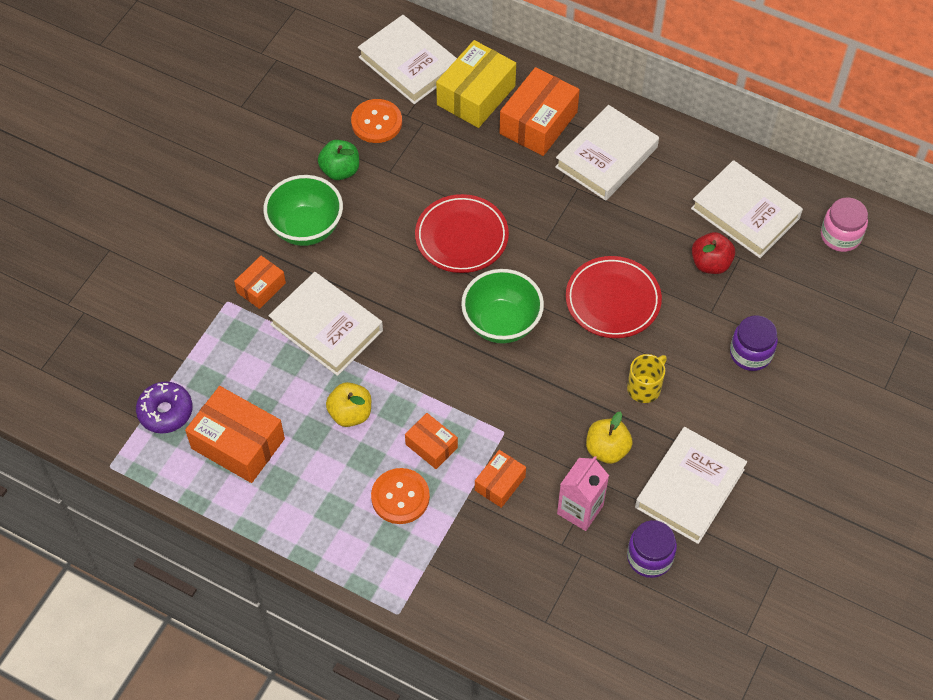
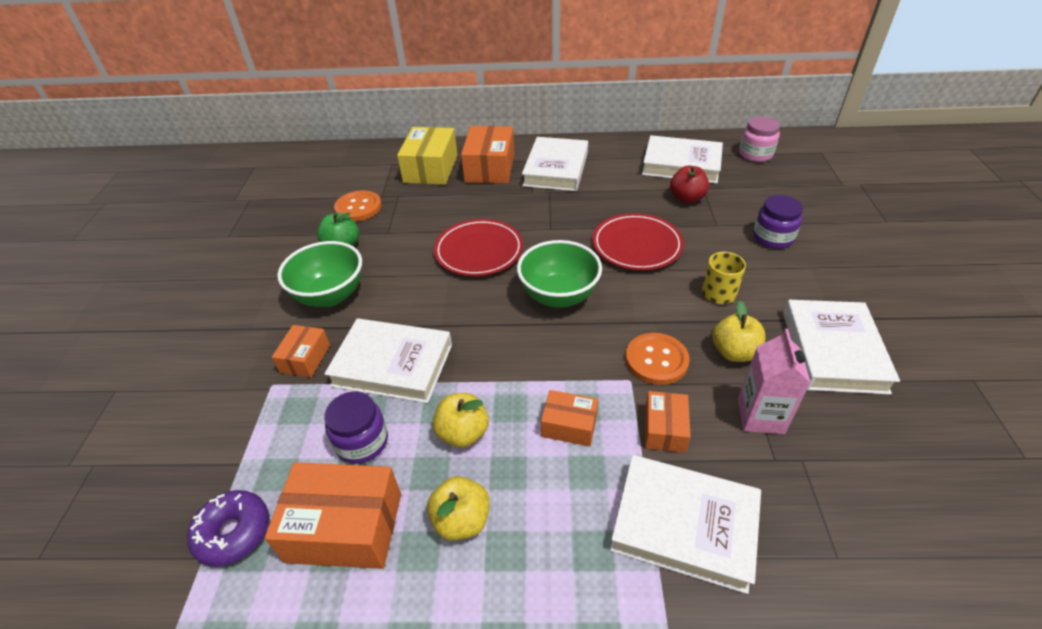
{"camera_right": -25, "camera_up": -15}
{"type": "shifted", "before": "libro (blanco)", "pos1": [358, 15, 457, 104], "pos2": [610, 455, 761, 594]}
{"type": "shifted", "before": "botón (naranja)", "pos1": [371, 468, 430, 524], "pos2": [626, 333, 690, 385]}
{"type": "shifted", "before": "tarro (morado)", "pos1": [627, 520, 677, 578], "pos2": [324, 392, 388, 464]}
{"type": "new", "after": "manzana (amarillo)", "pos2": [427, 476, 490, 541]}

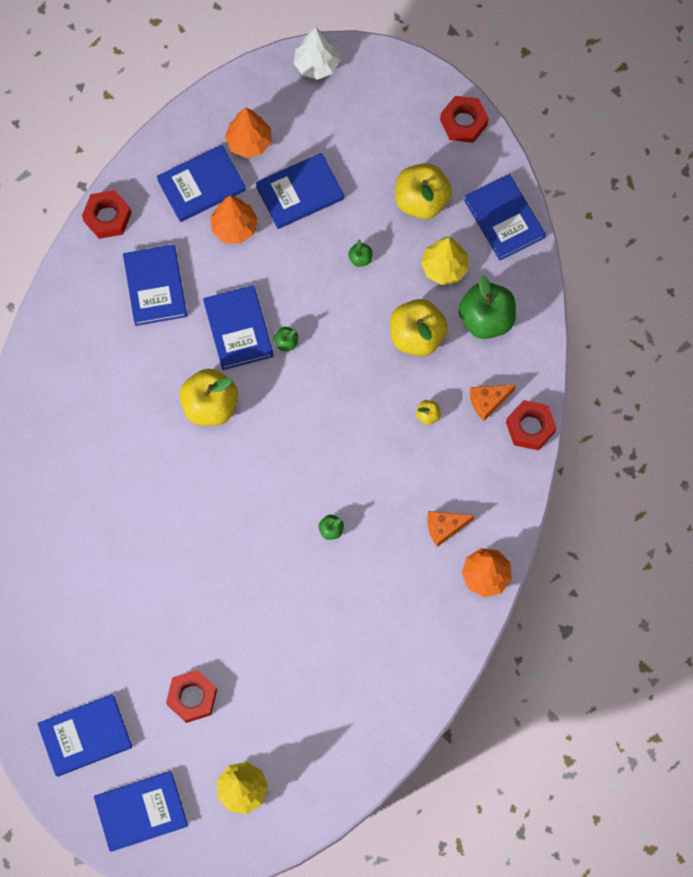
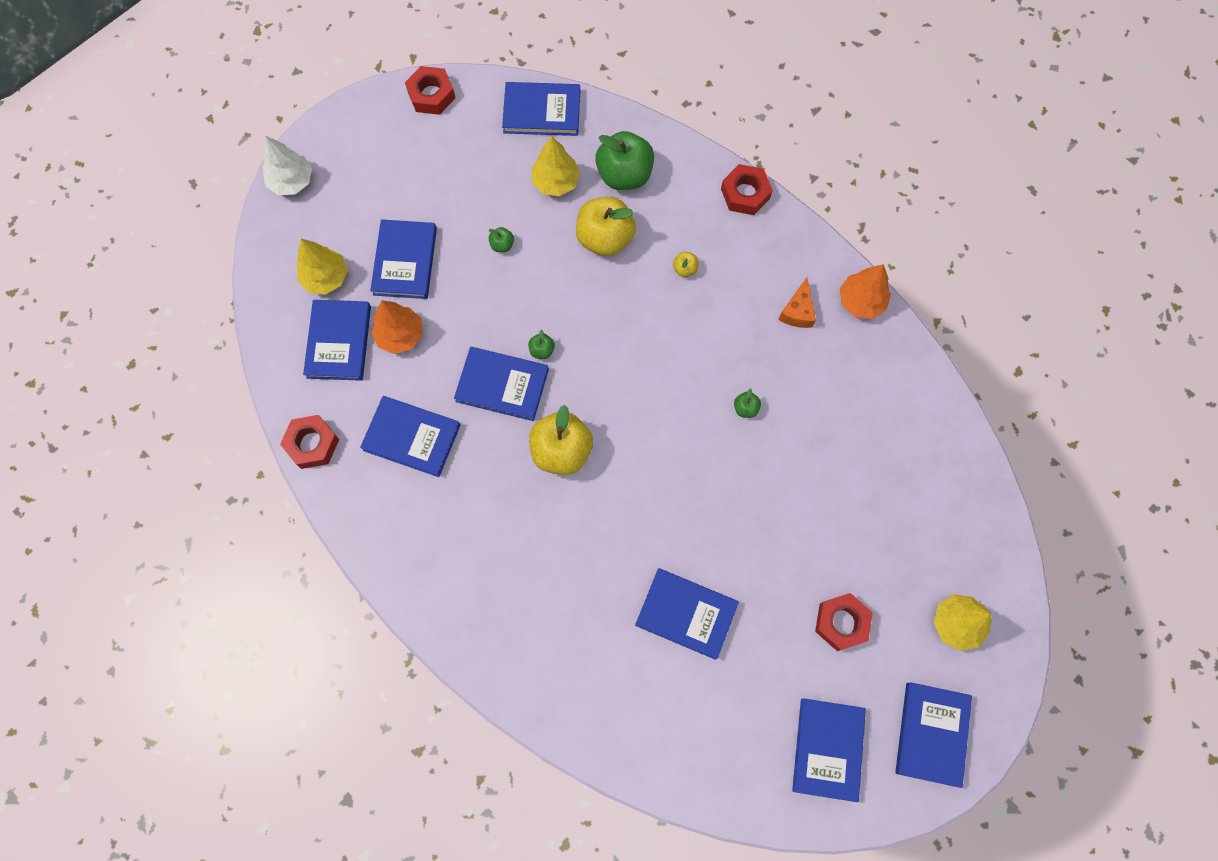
{"camera_right": -60, "camera_up": 0}
{"type": "repainted", "before": "árbol (naranja)", "after": "árbol (amarillo)", "pos1": [225, 107, 271, 158], "pos2": [297, 239, 348, 295]}
{"type": "gone", "before": "manzana (amarillo)", "pos1": [395, 163, 452, 219]}
{"type": "gone", "before": "queso (naranja)", "pos1": [470, 385, 516, 421]}
{"type": "new", "after": "libro (azul)", "pos2": [635, 568, 739, 660]}

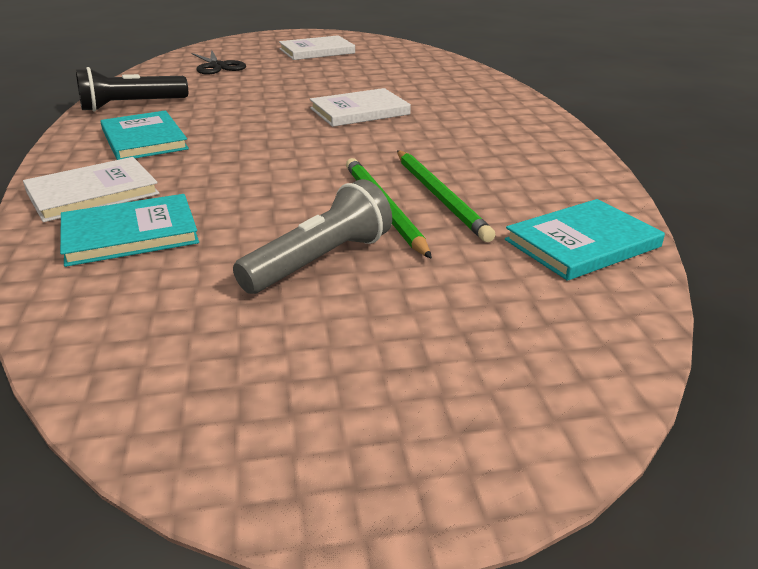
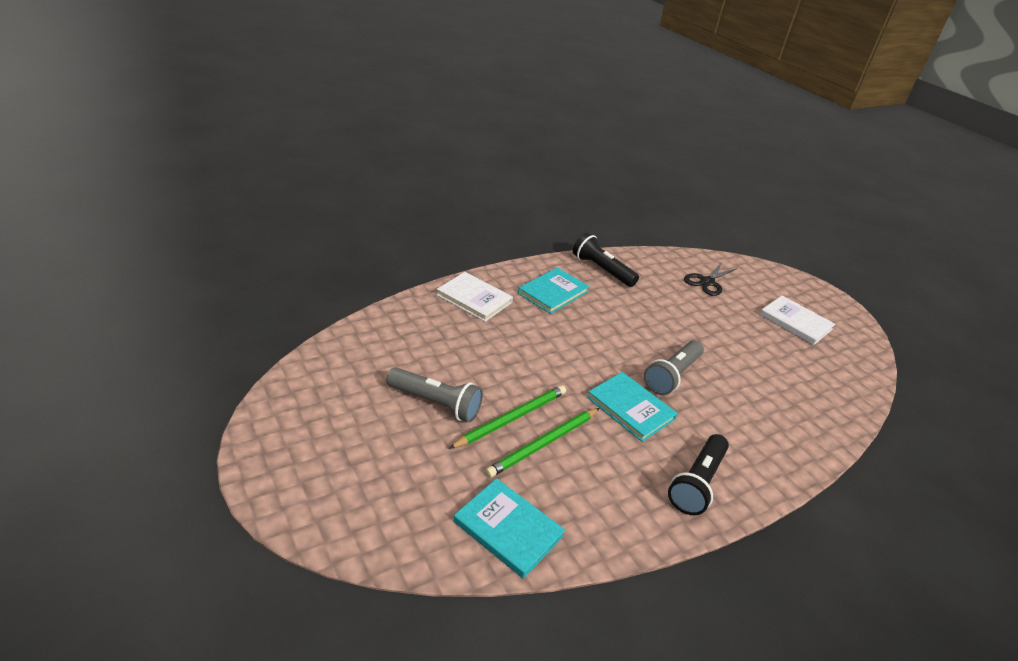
{"camera_right": 65, "camera_up": 5}
{"type": "swapped", "before": "libro (blanco)", "after": "lámpara de mano (gris)", "pos1": [310, 88, 411, 127], "pos2": [644, 340, 704, 395]}
{"type": "shifted", "before": "libro (turquesa)", "pos1": [60, 194, 199, 267], "pos2": [587, 372, 678, 442]}
{"type": "new", "after": "lámpara de mano (negro)", "pos2": [668, 434, 729, 515]}

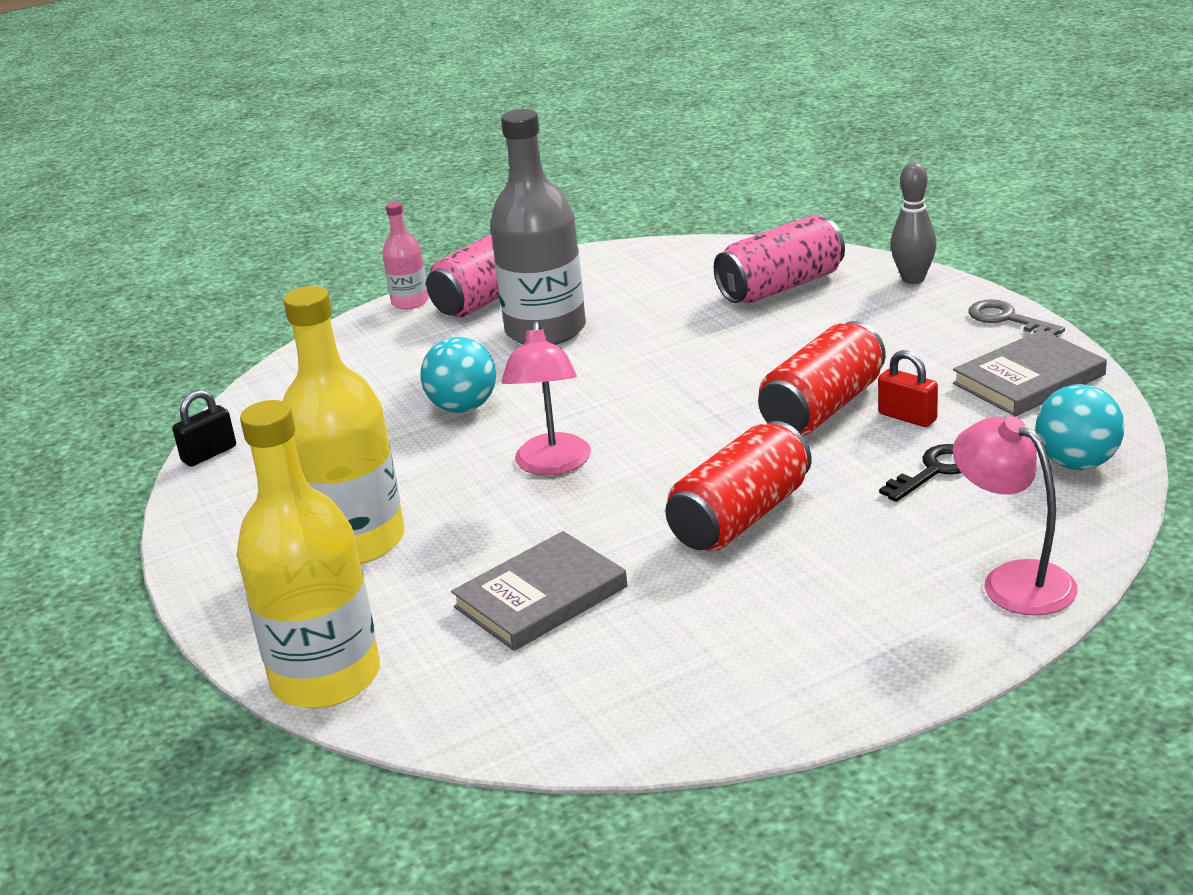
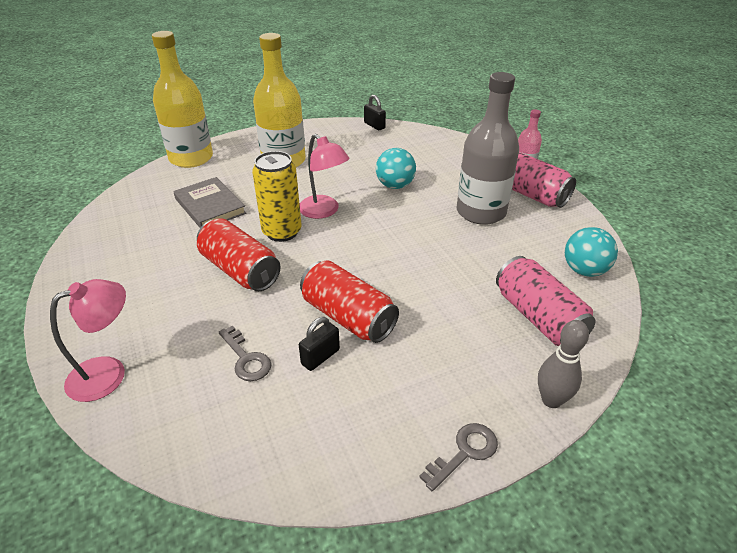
{"camera_right": 90, "camera_up": 10}
{"type": "rotated", "before": "lámpara (rosa)", "pos1": [502, 321, 591, 475], "pos2": [300, 134, 350, 219], "turn": -135}
{"type": "gone", "before": "libro (gris)", "pos1": [953, 330, 1107, 416]}
{"type": "repainted", "before": "candado (rojo)", "after": "candado (negro)", "pos1": [878, 350, 938, 427], "pos2": [299, 317, 340, 371]}
{"type": "shifted", "before": "pelota (turquesa)", "pos1": [1036, 384, 1125, 470], "pos2": [565, 227, 618, 277]}
{"type": "repainted", "before": "llave (negro)", "after": "llave (gris)", "pos1": [879, 444, 962, 502], "pos2": [219, 325, 271, 381]}
{"type": "new", "after": "lata (amarillo)", "pos2": [252, 151, 302, 242]}

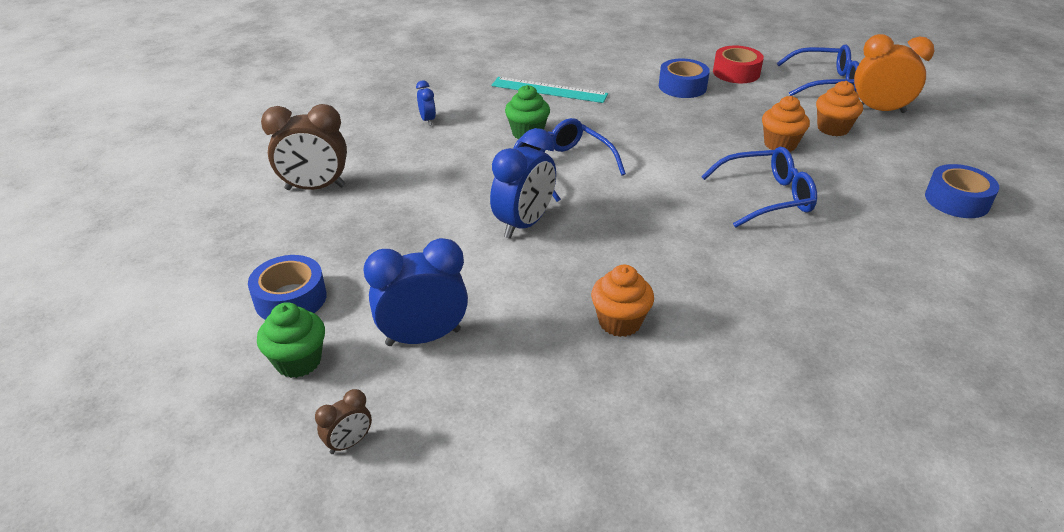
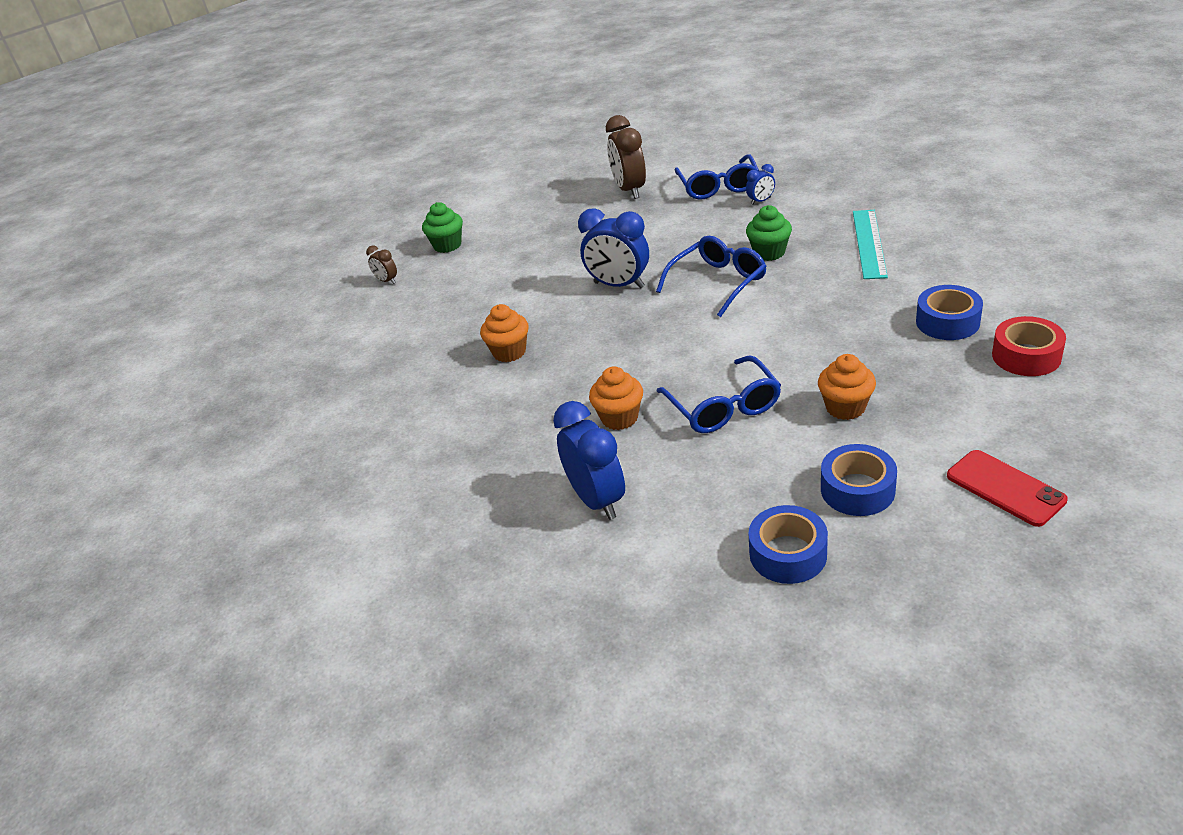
{"camera_right": 85, "camera_up": 0}
{"type": "swapped", "before": "despertador (naranja)", "after": "móvil (rojo)", "pos1": [854, 34, 935, 113], "pos2": [947, 450, 1068, 527]}
{"type": "shifted", "before": "gafas (azul)", "pos1": [777, 45, 859, 96], "pos2": [675, 154, 759, 200]}
{"type": "shifted", "before": "magdalena (naranja)", "pos1": [816, 81, 863, 136], "pos2": [589, 366, 643, 430]}
{"type": "shifted", "before": "despertador (azul)", "pos1": [364, 238, 468, 346], "pos2": [553, 401, 625, 520]}
{"type": "shifted", "before": "cinta adhesiva (azul)", "pos1": [248, 255, 327, 320], "pos2": [821, 444, 897, 516]}

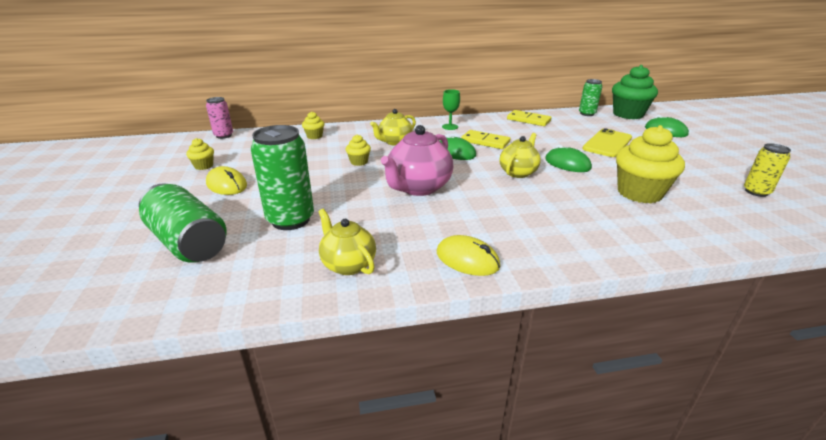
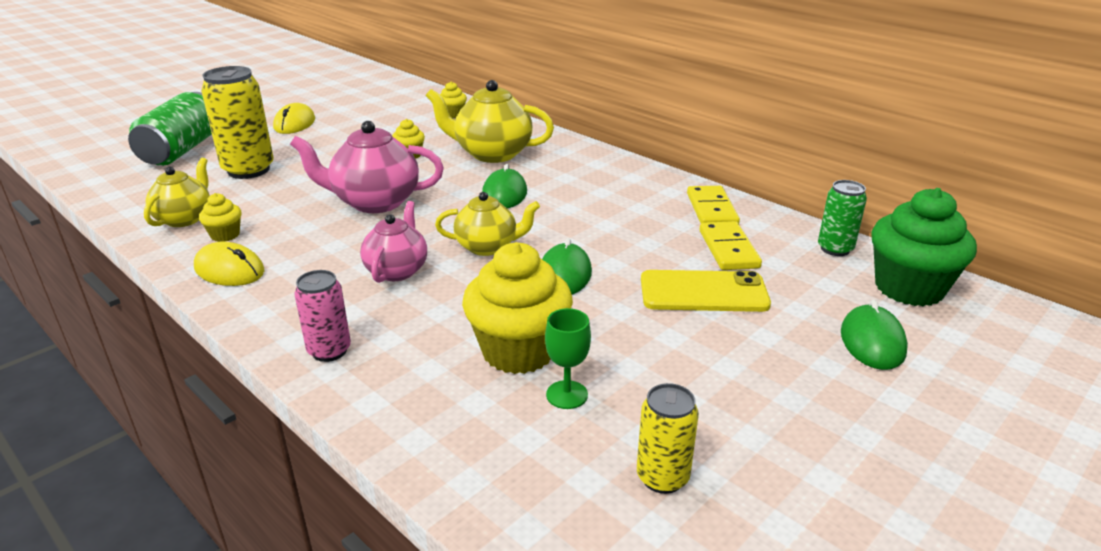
{"camera_right": 55, "camera_up": 0}
{"type": "shifted", "before": "copa (verde)", "pos1": [442, 89, 460, 130], "pos2": [545, 308, 591, 409]}
{"type": "shifted", "before": "lata (rosa)", "pos1": [206, 97, 233, 139], "pos2": [294, 270, 351, 362]}
{"type": "scaled", "before": "tetera (amarillo)", "pos1": [370, 109, 416, 146], "pos2": [426, 80, 554, 163], "scale": 1.56}
{"type": "repainted", "before": "lata (verde)", "after": "lata (amarillo)", "pos1": [251, 125, 314, 230], "pos2": [201, 66, 274, 179]}
{"type": "shifted", "before": "ficha de dominó (amarillo)", "pos1": [461, 130, 511, 149], "pos2": [700, 221, 762, 270]}
{"type": "shifted", "before": "magdalena (amarillo)", "pos1": [186, 138, 214, 170], "pos2": [199, 193, 242, 242]}
{"type": "rotated", "before": "ratón (amarillo)", "pos1": [437, 235, 500, 276], "pos2": [194, 242, 264, 286], "turn": -60}
{"type": "new", "after": "tetera (rosa)", "pos2": [360, 201, 427, 283]}

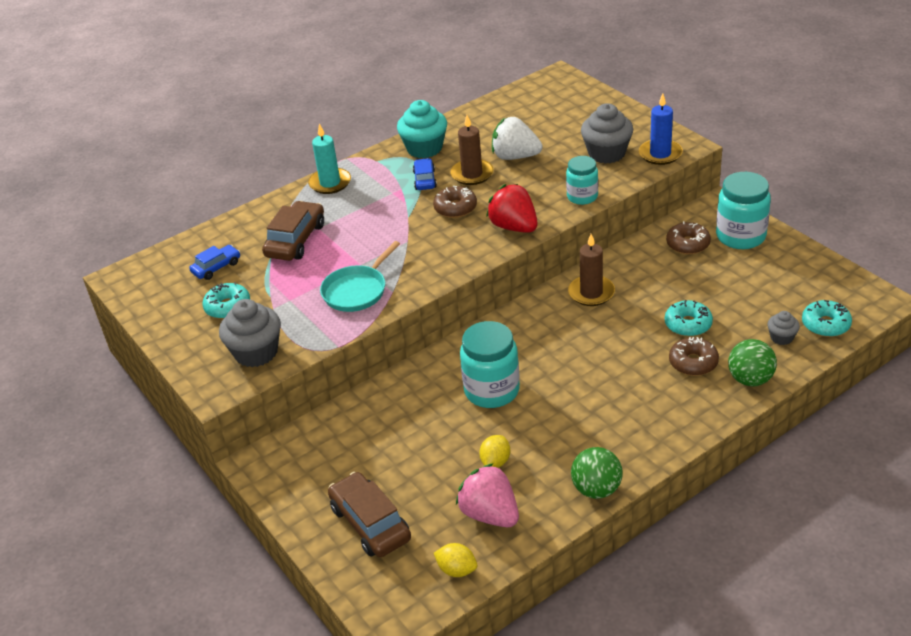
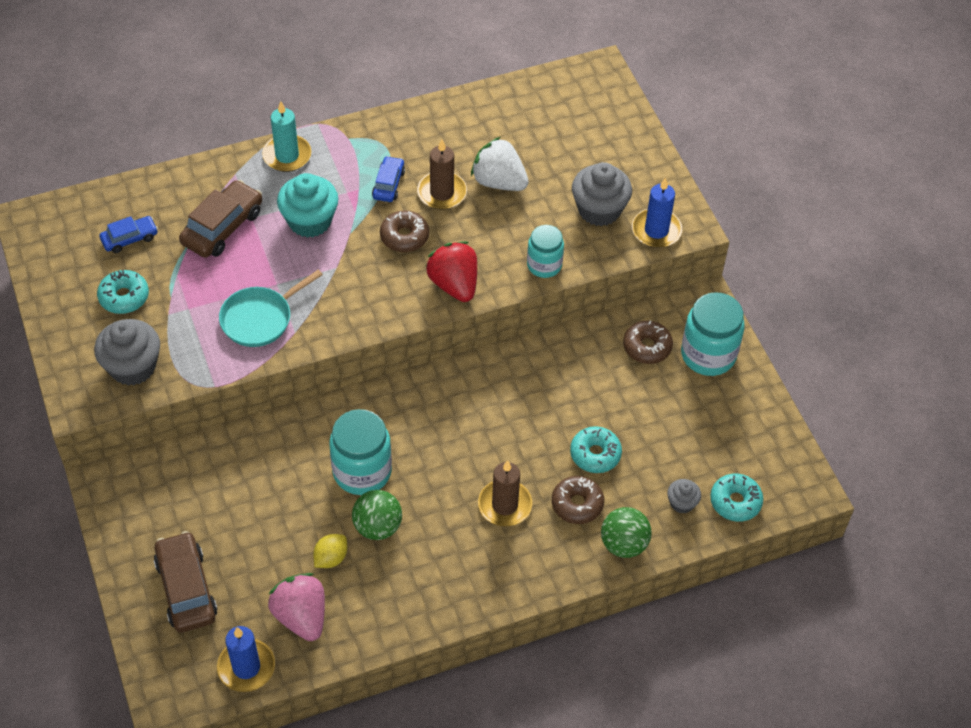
{"camera_right": 10, "camera_up": 15}
{"type": "shifted", "before": "magdalena (turquesa)", "pos1": [397, 100, 447, 158], "pos2": [277, 173, 338, 238]}
{"type": "shifted", "before": "vela (marrón)", "pos1": [568, 234, 615, 306], "pos2": [478, 460, 532, 526]}
{"type": "shifted", "before": "pelota (verde)", "pos1": [571, 447, 623, 499], "pos2": [352, 490, 402, 540]}
{"type": "swapped", "before": "limón (amarillo)", "after": "vela (azul)", "pos1": [434, 543, 477, 577], "pos2": [217, 626, 275, 692]}

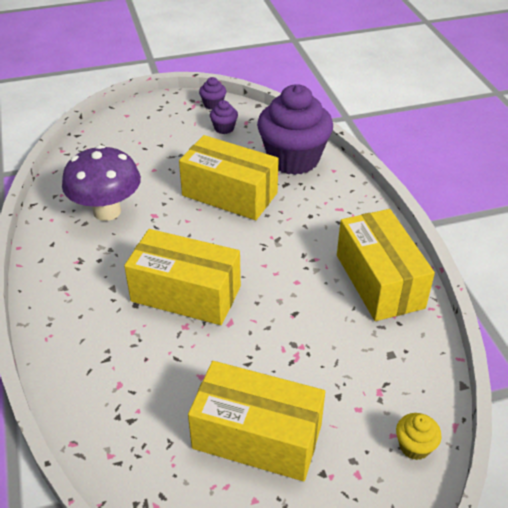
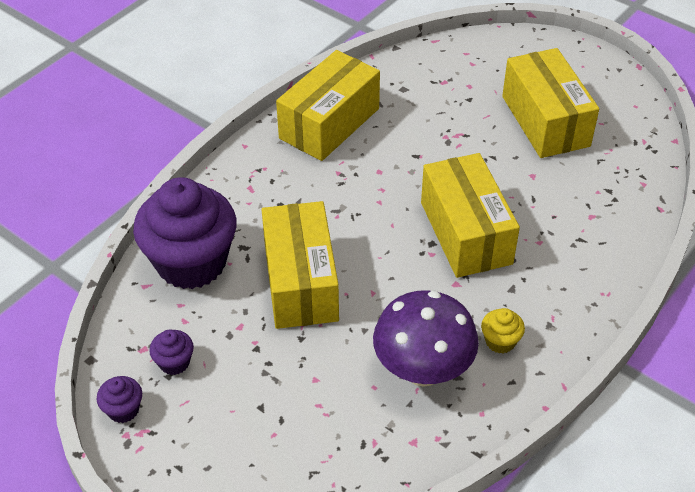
{"camera_right": -125, "camera_up": 5}
{"type": "shifted", "before": "magdalena (amarillo)", "pos1": [396, 413, 442, 460], "pos2": [481, 308, 525, 353]}

